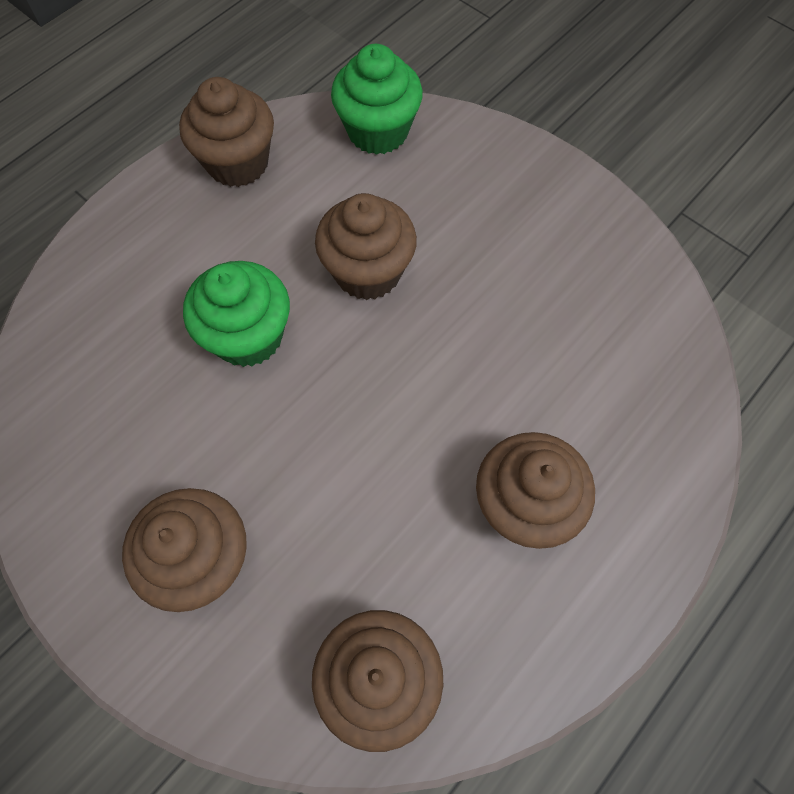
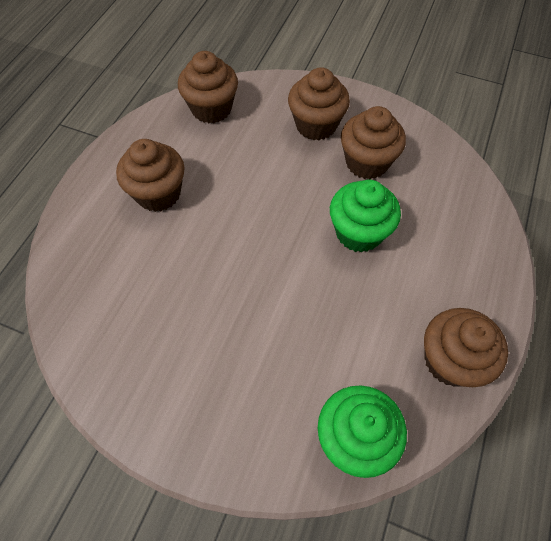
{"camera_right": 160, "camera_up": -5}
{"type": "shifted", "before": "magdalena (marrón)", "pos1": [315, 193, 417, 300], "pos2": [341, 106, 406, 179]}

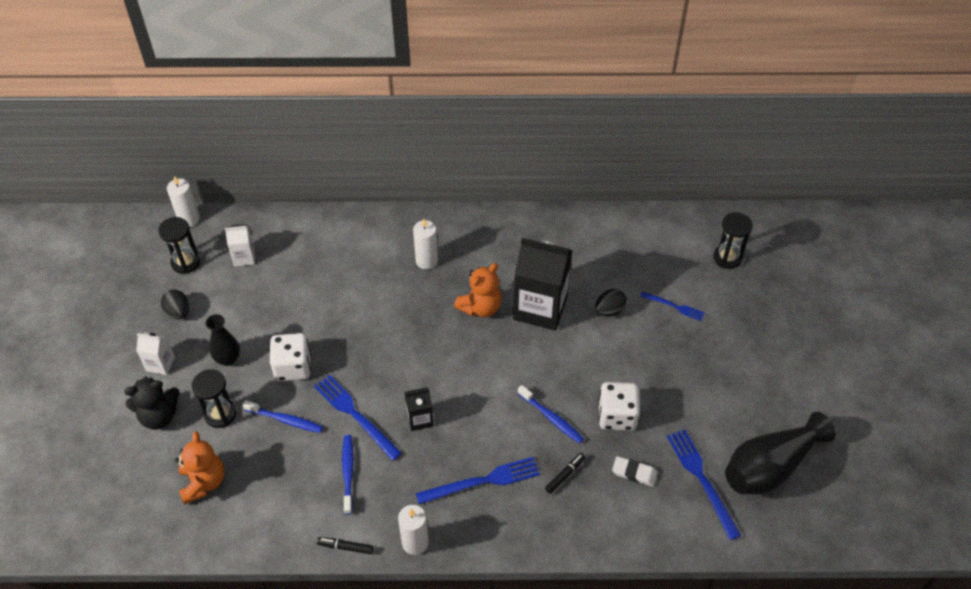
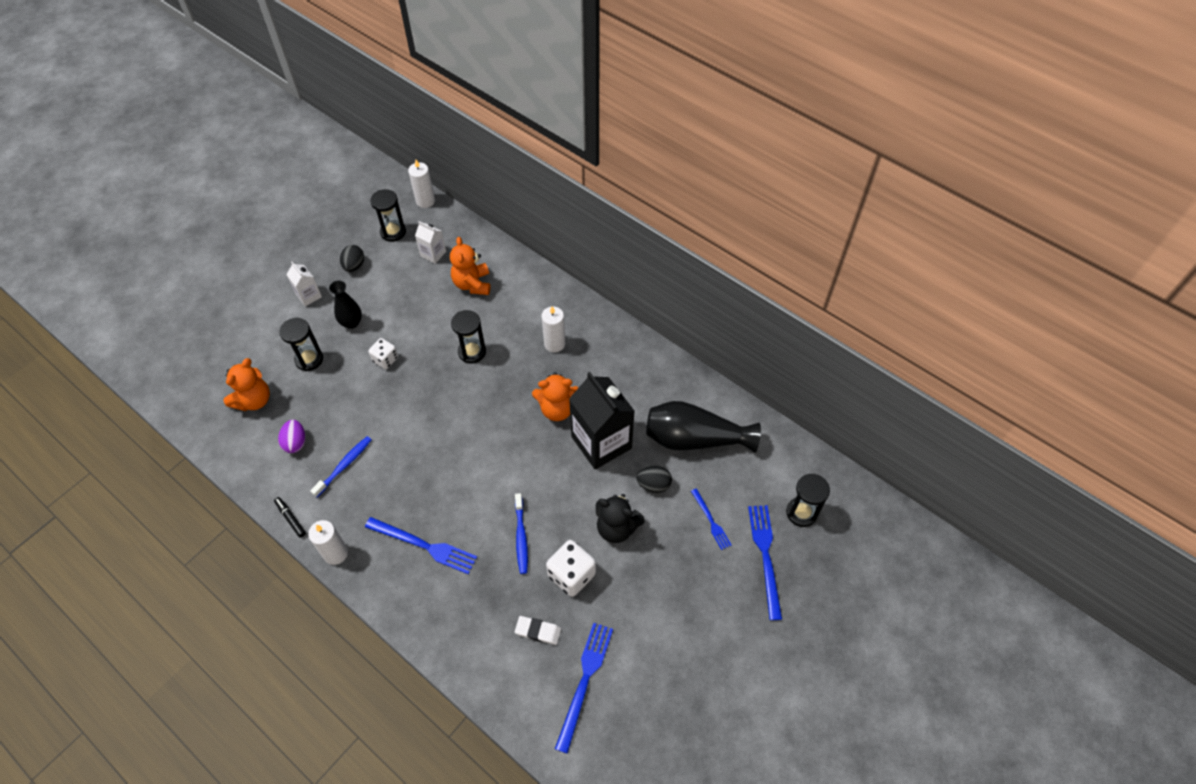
{"camera_right": 40, "camera_up": 5}
{"type": "scaled", "before": "dado (blanco)", "pos1": [270, 333, 311, 381], "pos2": [368, 338, 398, 369], "scale": 0.63}
{"type": "shifted", "before": "tenedor (azul)", "pos1": [314, 375, 402, 461], "pos2": [748, 505, 782, 620]}
{"type": "shifted", "before": "osito (negro)", "pos1": [124, 376, 180, 430], "pos2": [596, 494, 645, 543]}
{"type": "gone", "before": "cartón de leche (negro)", "pos1": [404, 387, 434, 431]}
{"type": "gone", "before": "cepillo de dientes (azul)", "pos1": [243, 400, 323, 433]}
{"type": "shifted", "before": "florero (negro)", "pos1": [725, 412, 836, 495], "pos2": [646, 401, 761, 453]}
{"type": "gone", "before": "rotulador (negro)", "pos1": [545, 453, 586, 494]}
{"type": "rotated", "before": "goma de borrar (blanco)", "pos1": [612, 456, 657, 487], "pos2": [515, 616, 561, 645], "turn": -45}
{"type": "new", "after": "osito (naranja)", "pos2": [450, 237, 491, 295]}
{"type": "new", "after": "reloj de arena (negro)", "pos2": [451, 310, 486, 363]}
{"type": "new", "after": "huevo (morado)", "pos2": [278, 420, 306, 453]}

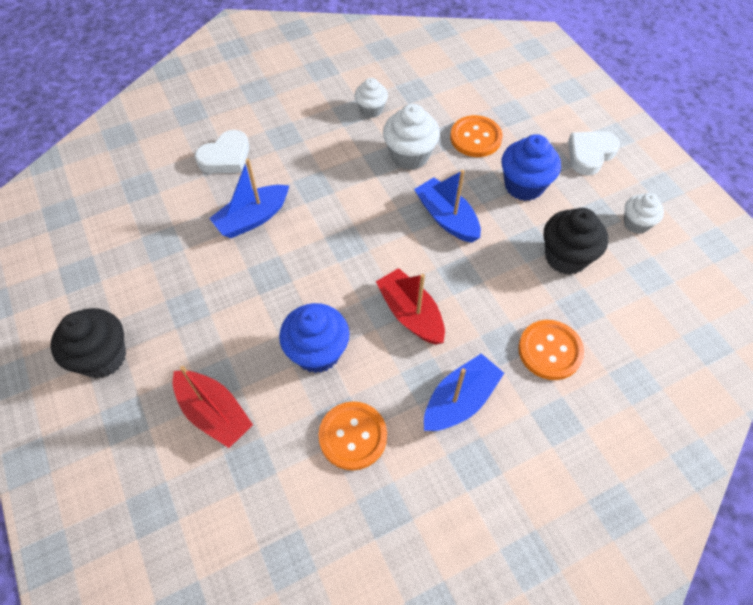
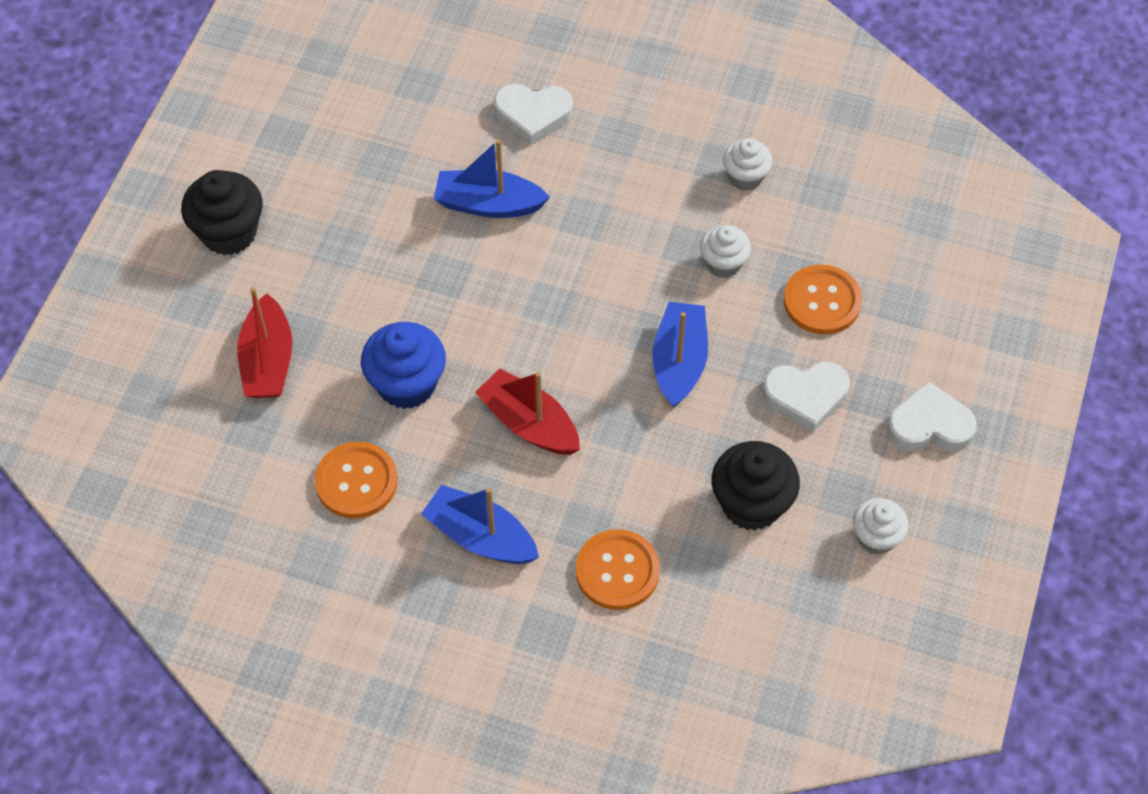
{"camera_right": 45, "camera_up": 0}
{"type": "scaled", "before": "magdalena (blanco)", "pos1": [383, 104, 440, 170], "pos2": [700, 225, 751, 278], "scale": 0.63}
{"type": "swapped", "before": "magdalena (azul)", "after": "corazón (blanco)", "pos1": [502, 134, 561, 201], "pos2": [763, 362, 850, 433]}
{"type": "rotated", "before": "barco (rojo)", "pos1": [376, 268, 445, 345], "pos2": [475, 368, 580, 455], "turn": -60}
{"type": "rotated", "before": "barco (azul)", "pos1": [424, 353, 504, 431], "pos2": [421, 485, 539, 564], "turn": -150}

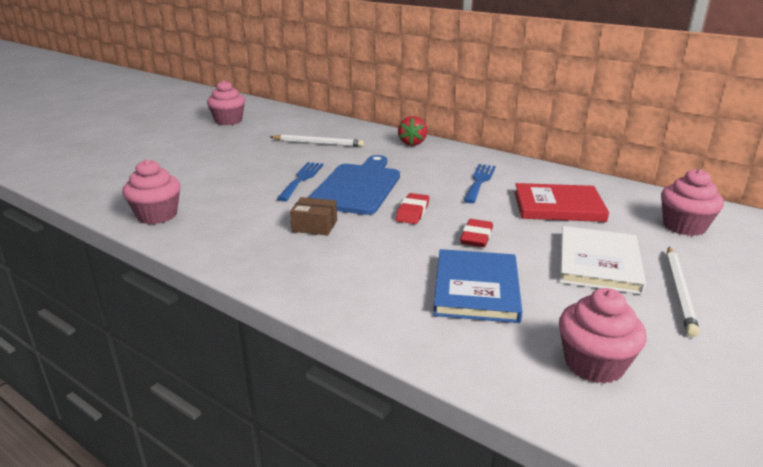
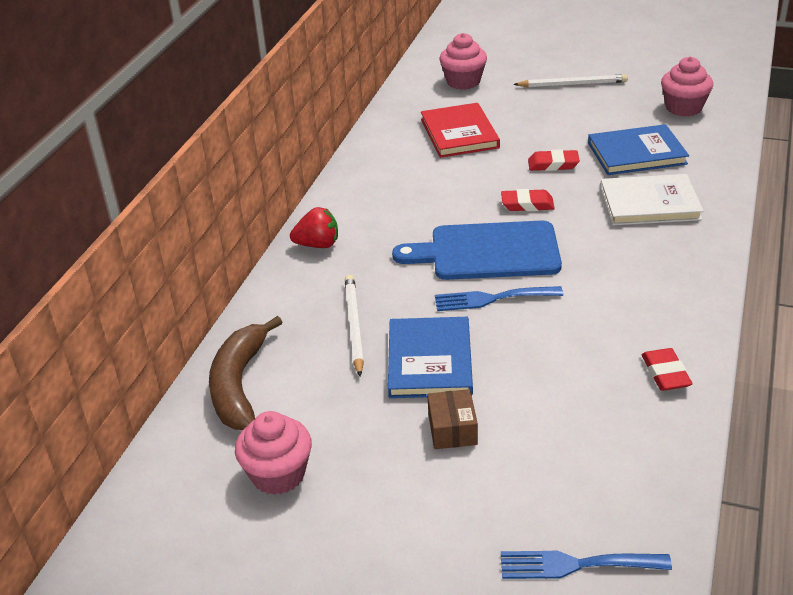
{"camera_right": -105, "camera_up": 10}
{"type": "swapped", "before": "magdalena (rosa)", "after": "goma de borrar (rojo)", "pos1": [122, 159, 181, 224], "pos2": [642, 348, 692, 391]}
{"type": "shifted", "before": "tenedor (azul)", "pos1": [463, 164, 496, 203], "pos2": [501, 551, 672, 579]}
{"type": "shifted", "before": "caja (marrón)", "pos1": [290, 197, 337, 235], "pos2": [427, 389, 478, 449]}
{"type": "shifted", "before": "libro (blanco)", "pos1": [560, 226, 646, 295], "pos2": [600, 174, 704, 225]}
{"type": "new", "after": "plátano (marrón)", "pos2": [209, 316, 282, 430]}
{"type": "new", "after": "libro (azul)", "pos2": [388, 317, 473, 398]}

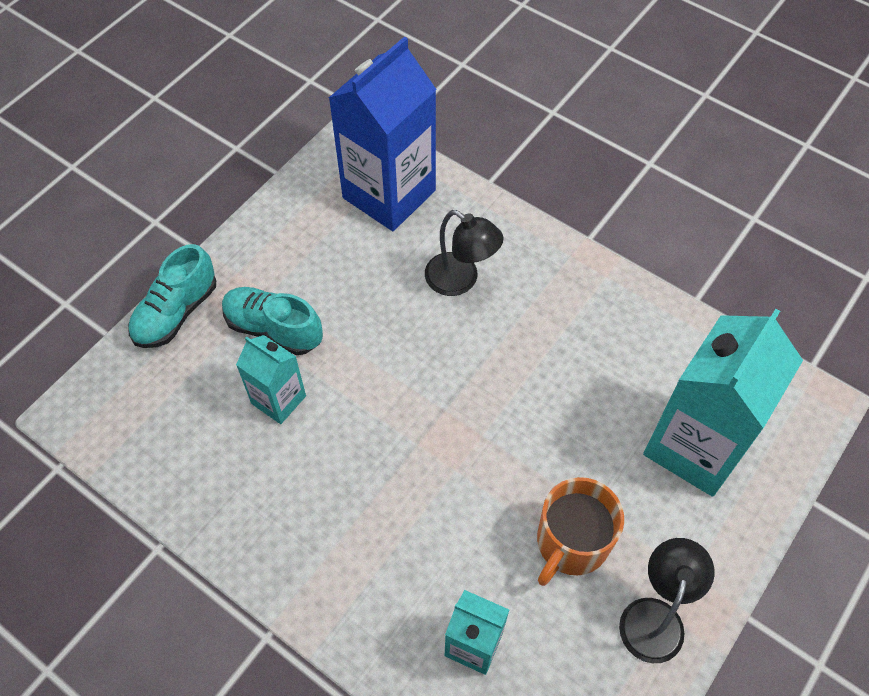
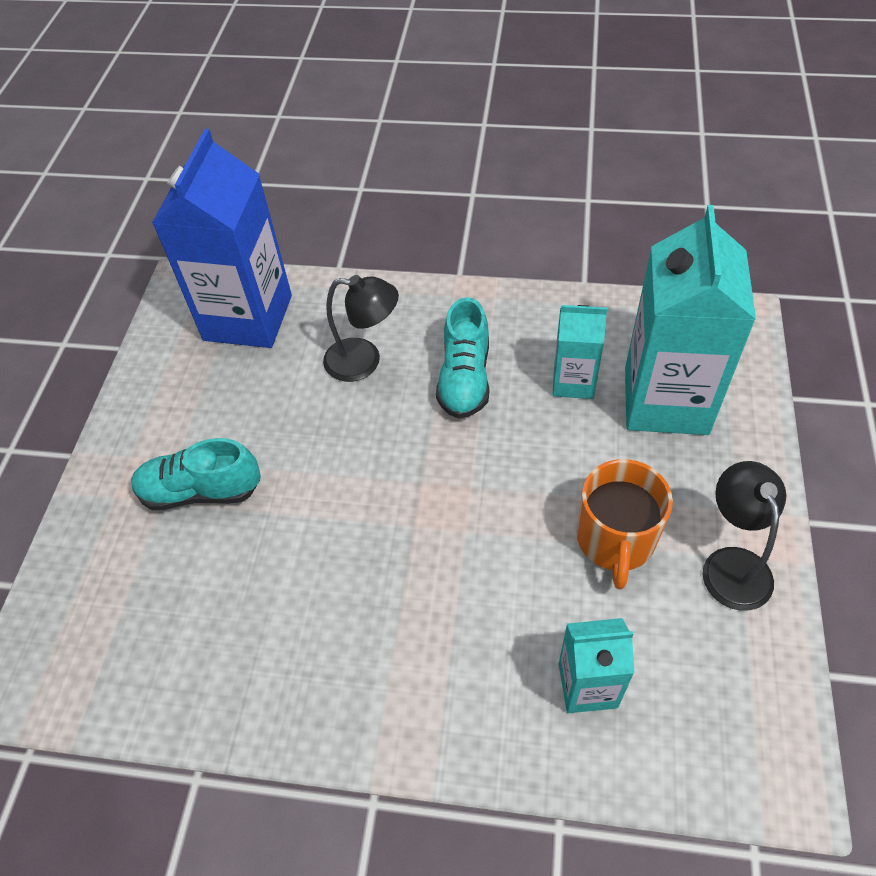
{"camera_right": -25, "camera_up": -5}
{"type": "shifted", "before": "zapato (turquesa)", "pos1": [128, 244, 216, 348], "pos2": [436, 297, 489, 419]}
{"type": "shifted", "before": "cartón de leche (turquesa)", "pos1": [236, 335, 306, 424], "pos2": [553, 305, 607, 399]}

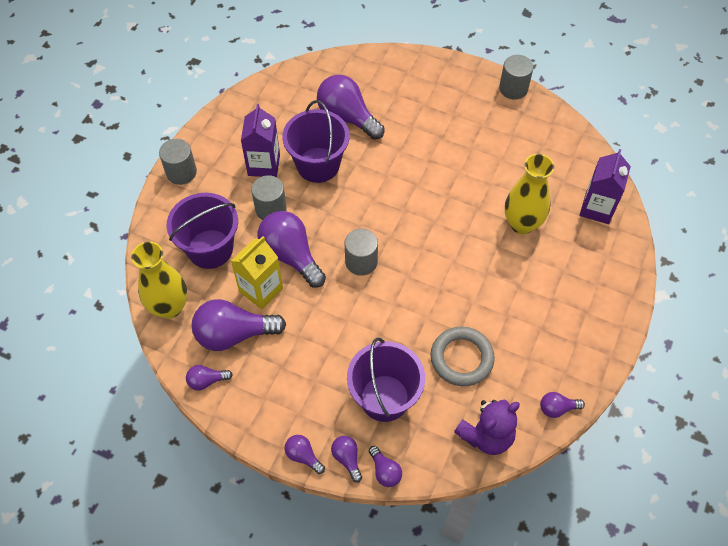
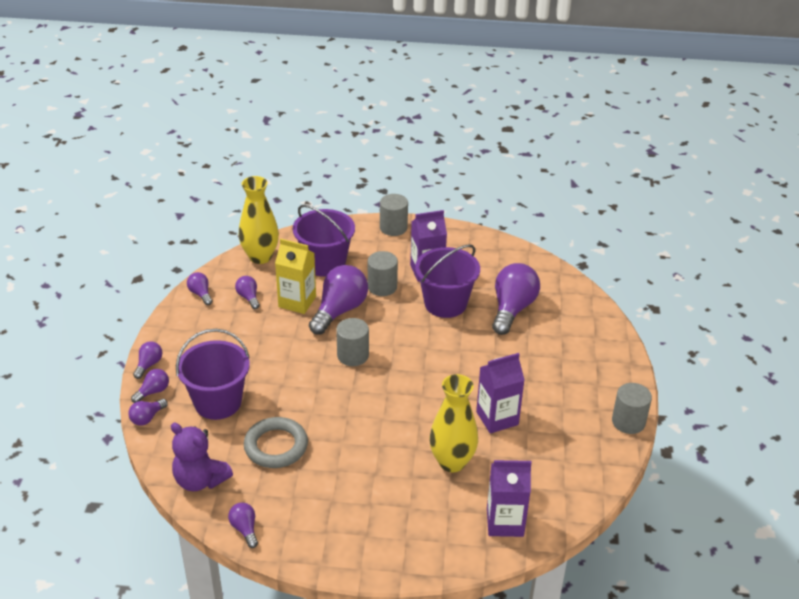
{"camera_right": 70, "camera_up": -20}
{"type": "scaled", "before": "bombilla (morado)", "pos1": [192, 299, 286, 351], "pos2": [235, 276, 260, 309], "scale": 0.48}
{"type": "new", "after": "cartón de leche (morado)", "pos2": [476, 353, 525, 433]}

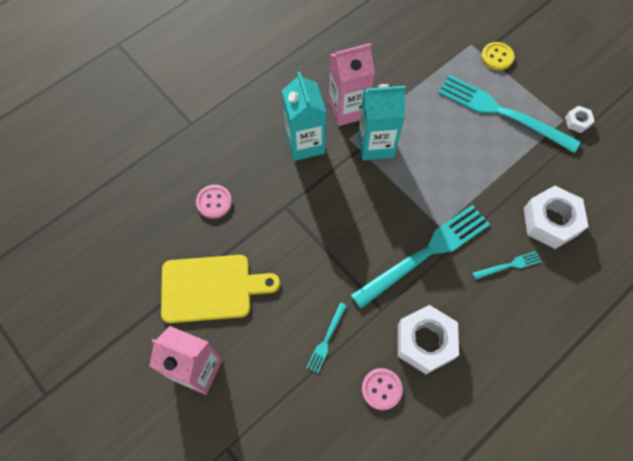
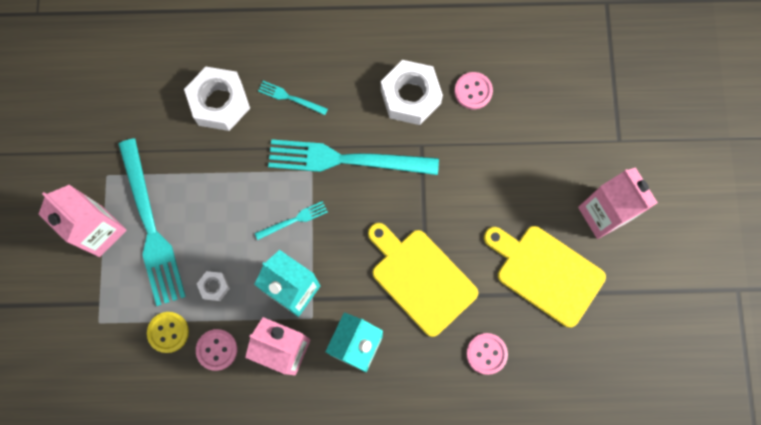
{"camera_right": -140, "camera_up": 10}
{"type": "shifted", "before": "botón (amarillo)", "pos1": [481, 42, 514, 70], "pos2": [147, 312, 189, 353]}
{"type": "shifted", "before": "tuerca (blanco)", "pos1": [565, 105, 595, 133], "pos2": [197, 271, 230, 301]}
{"type": "shifted", "before": "tenedor (turquesa)", "pos1": [306, 302, 347, 373], "pos2": [255, 201, 328, 240]}
{"type": "new", "after": "cartón de leche (rosa)", "pos2": [38, 184, 127, 257]}
{"type": "new", "after": "tabla de cortar (amarillo)", "pos2": [368, 223, 478, 337]}
{"type": "new", "after": "botón (rosa)", "pos2": [196, 329, 237, 371]}

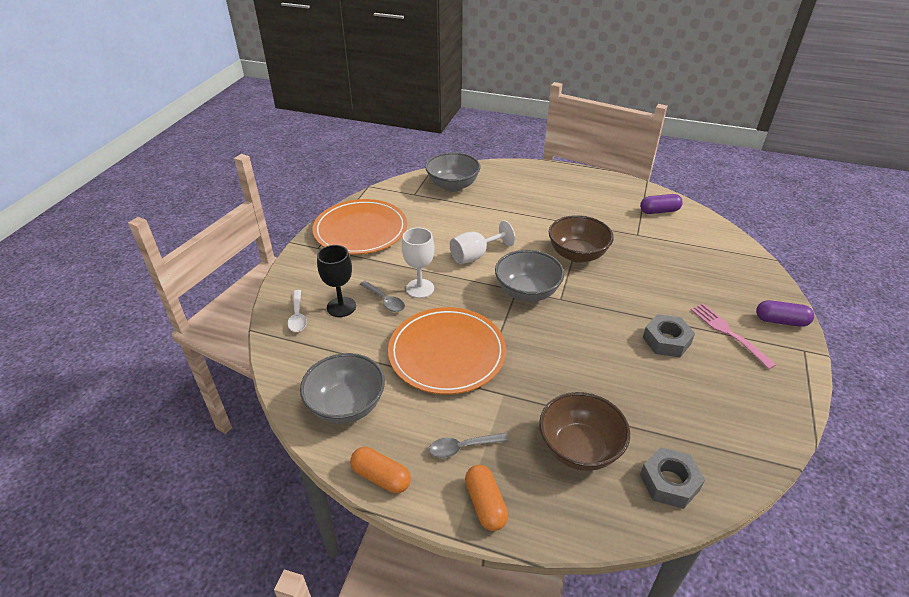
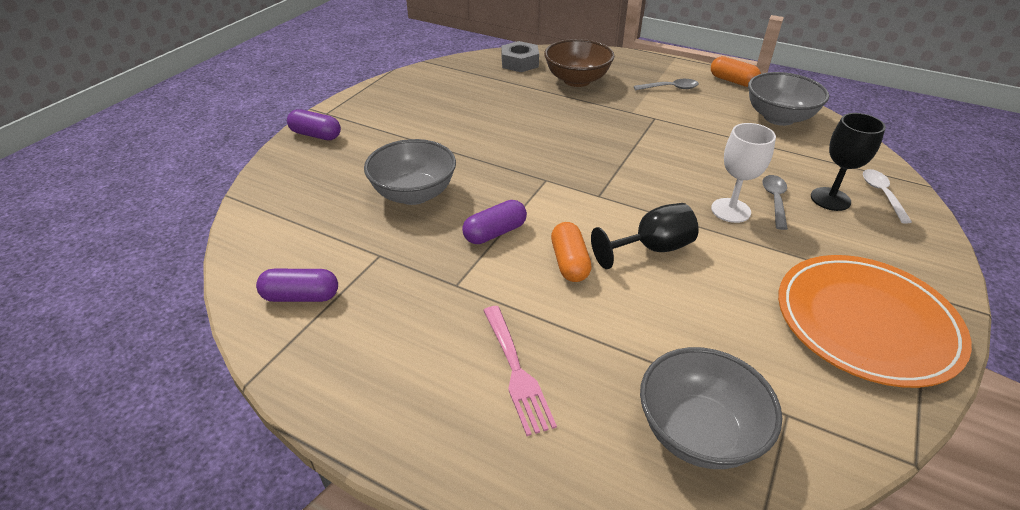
{"camera_right": -170, "camera_up": 0}
{"type": "swapped", "before": "cuenco (marrón)", "after": "cápsula (morado)", "pos1": [549, 215, 614, 263], "pos2": [462, 200, 527, 244]}
{"type": "repainted", "before": "copa (blanco)", "after": "copa (negro)", "pos1": [450, 221, 515, 264], "pos2": [591, 203, 699, 269]}
{"type": "shifted", "before": "cuenco (gris)", "pos1": [495, 250, 564, 302], "pos2": [364, 139, 456, 205]}
{"type": "rotated", "before": "cuchara (gris)", "pos1": [360, 281, 405, 312], "pos2": [762, 175, 788, 230], "turn": 45}
{"type": "shifted", "before": "tenedor (rosa)", "pos1": [690, 303, 776, 369], "pos2": [483, 306, 557, 436]}
{"type": "gone", "before": "plato (naranja)", "pos1": [388, 307, 506, 395]}
{"type": "gone", "before": "tuerca (gris)", "pos1": [643, 314, 695, 357]}
{"type": "shifted", "before": "cápsula (naranja)", "pos1": [465, 465, 508, 531], "pos2": [551, 222, 592, 282]}

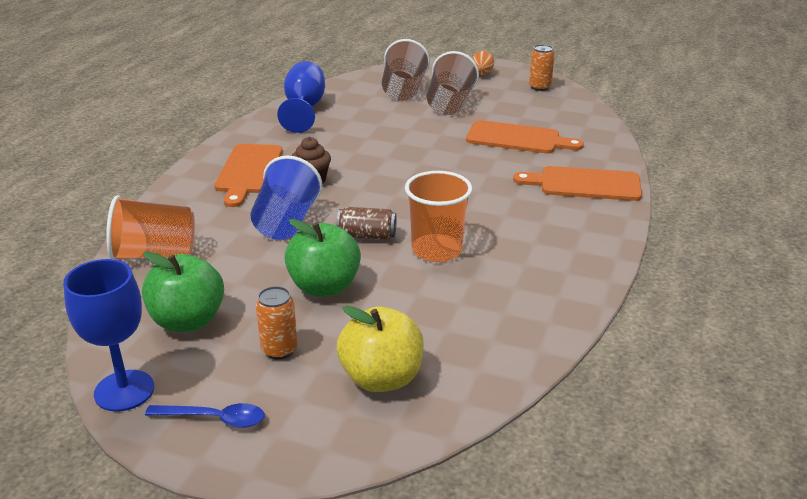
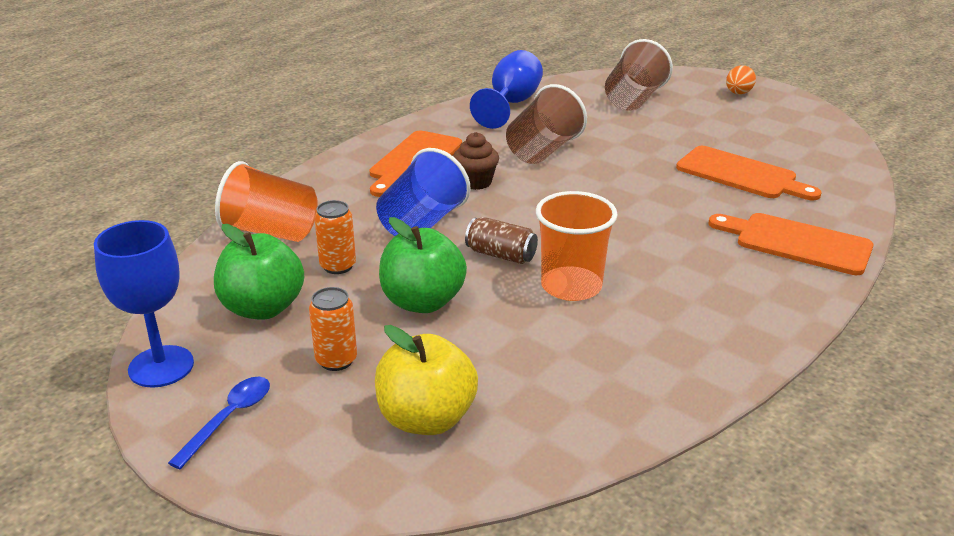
{"camera_right": 20, "camera_up": 0}
{"type": "shifted", "before": "lata (naranja)", "pos1": [529, 44, 555, 91], "pos2": [314, 200, 356, 274]}
{"type": "shifted", "before": "vaso (marrón)", "pos1": [427, 51, 479, 115], "pos2": [506, 84, 587, 164]}
{"type": "rotated", "before": "cuchara (azul)", "pos1": [145, 403, 265, 428], "pos2": [168, 377, 270, 469], "turn": -90}

